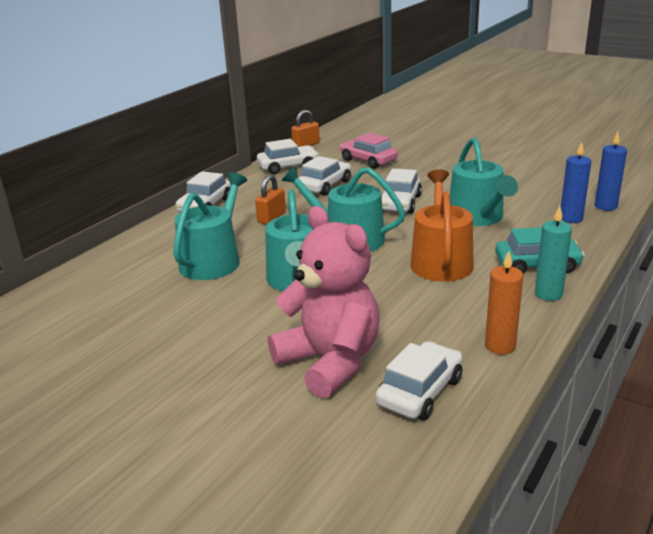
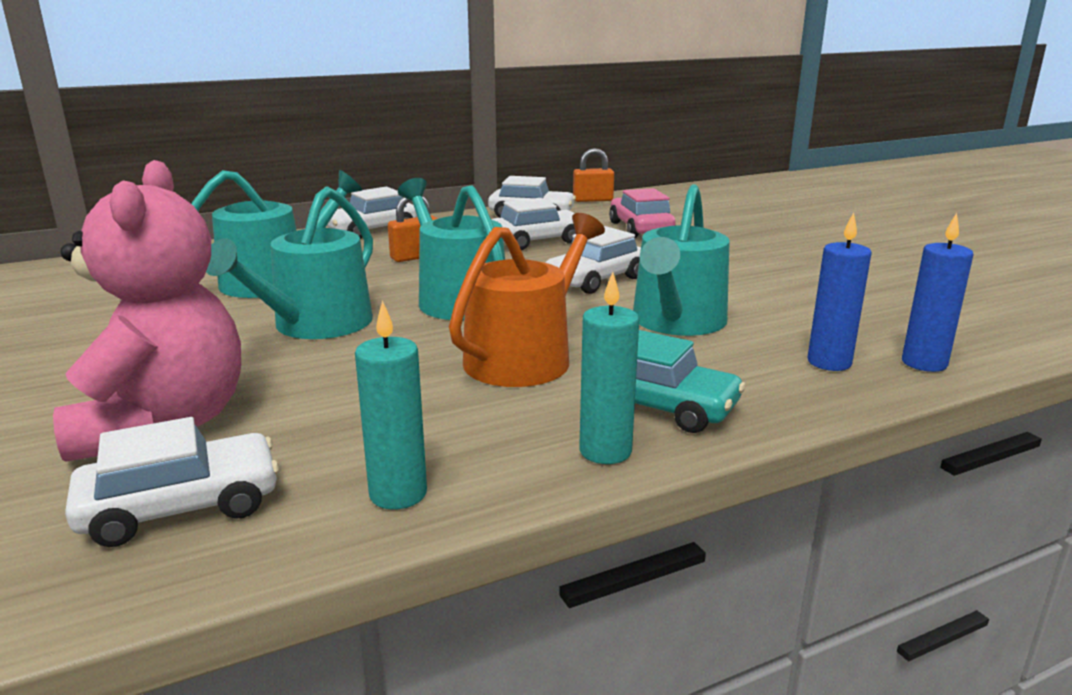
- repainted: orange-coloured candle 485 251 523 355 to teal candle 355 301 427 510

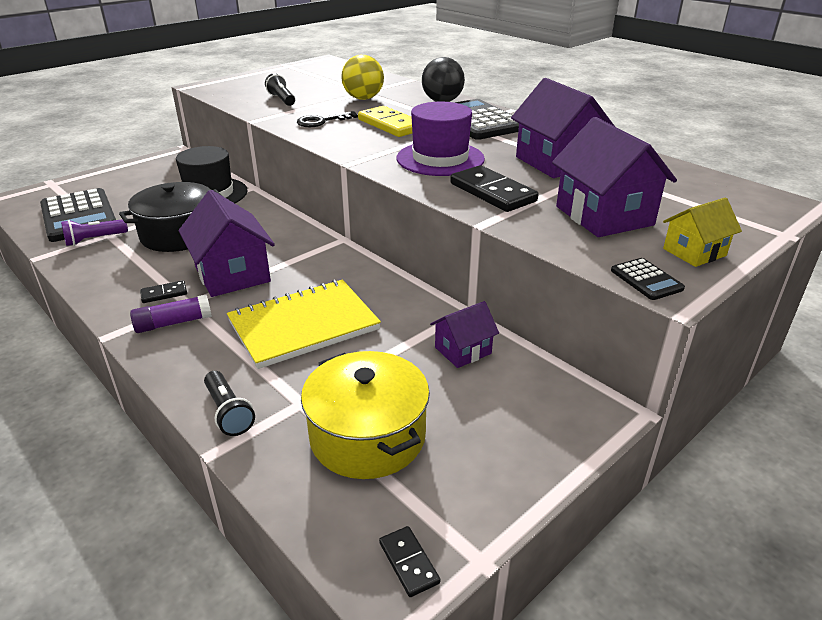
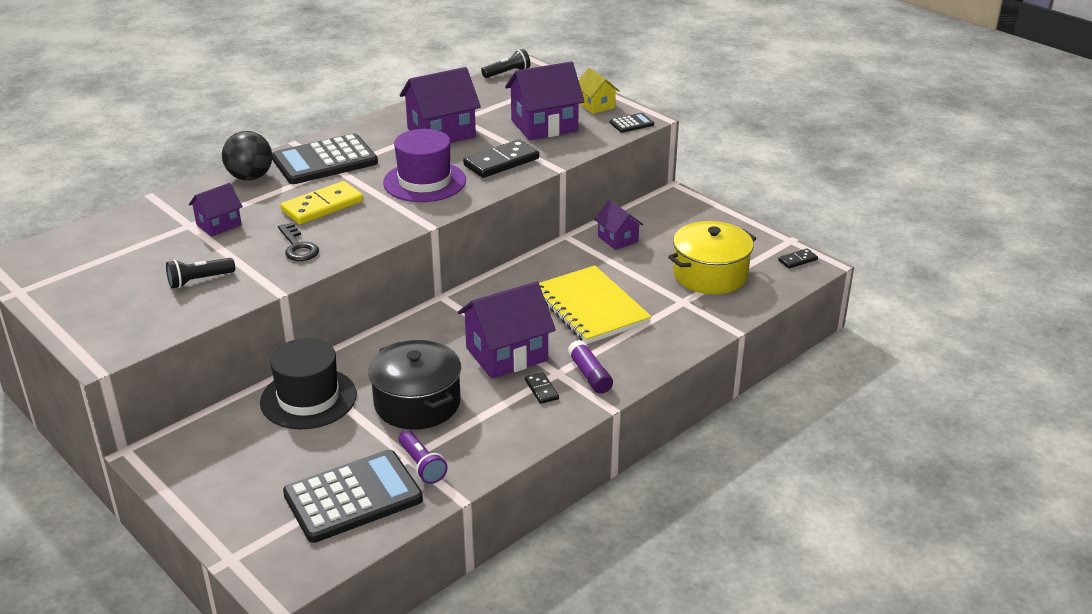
- swapped: bright yellow sphere 341 55 384 100 to purple house 189 183 243 237
- shifted: ebony torch 204 371 255 436 to 481 49 530 78

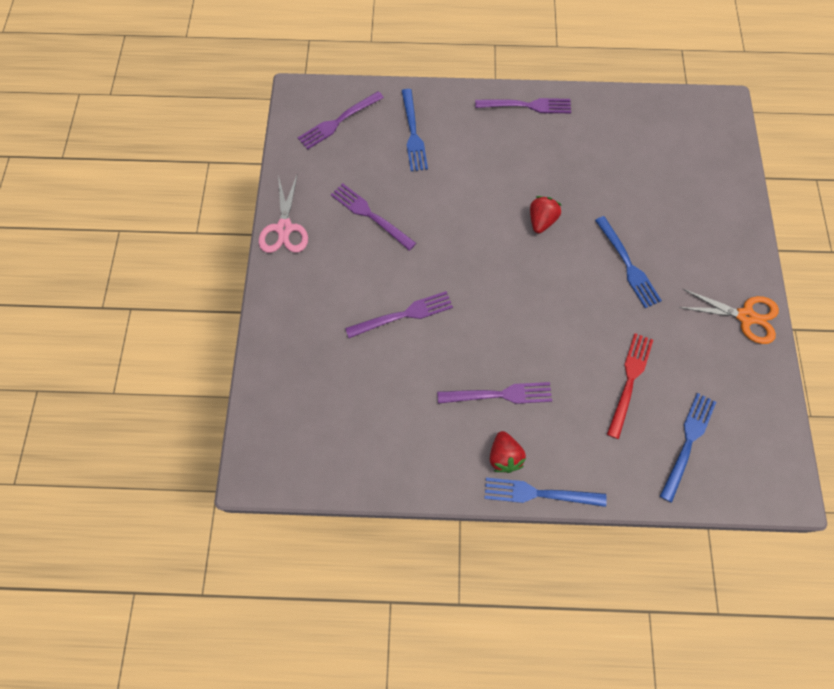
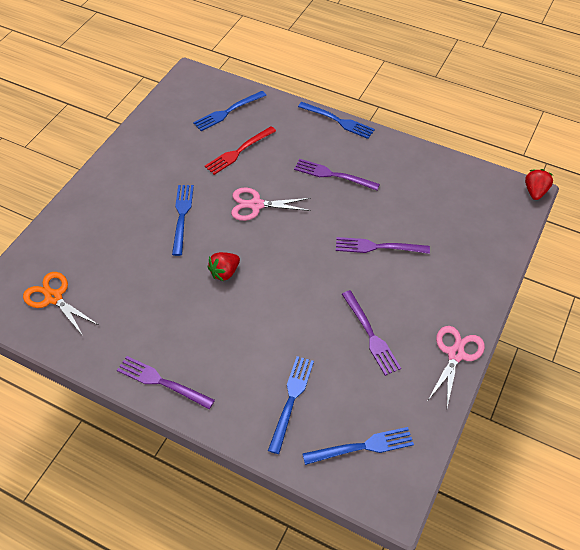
- repainted: purple fork 298 91 384 150 to cobalt fork 302 427 414 465
- shifted: orange-coloured shears 679 289 779 344 to 23 272 98 336
- shifted: crimson berry 490 431 526 473 to 525 169 553 200
- new: pink shears 231 188 311 221

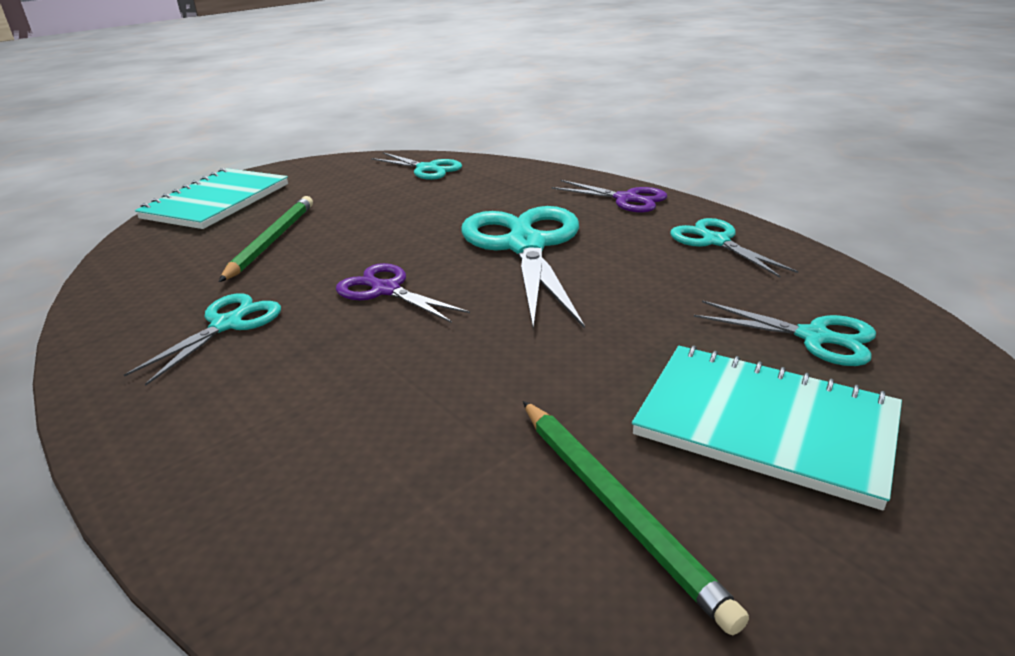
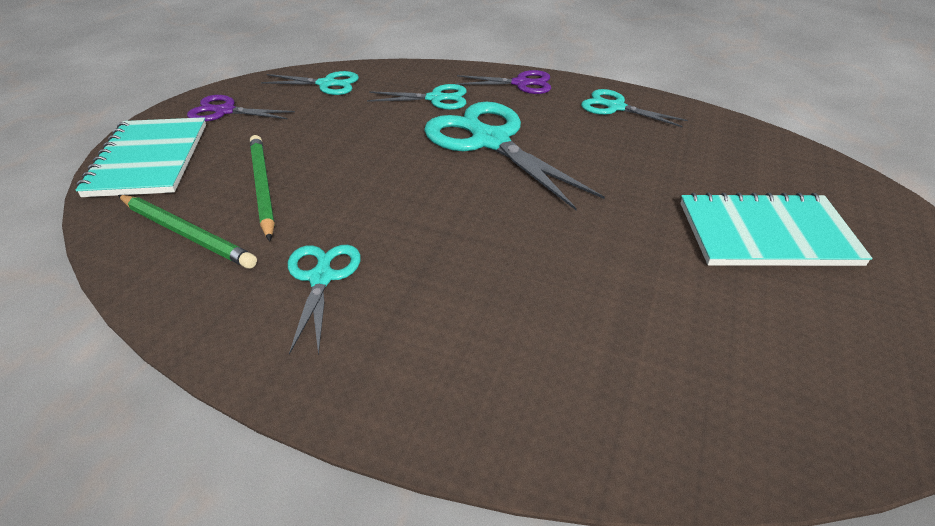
- shifted: purple shears 336 263 470 323 to 187 95 295 122
- shifted: teal shears 694 301 876 366 to 367 84 467 110
- shifted: leaf-green lead pencil 523 401 749 635 to 118 195 257 269

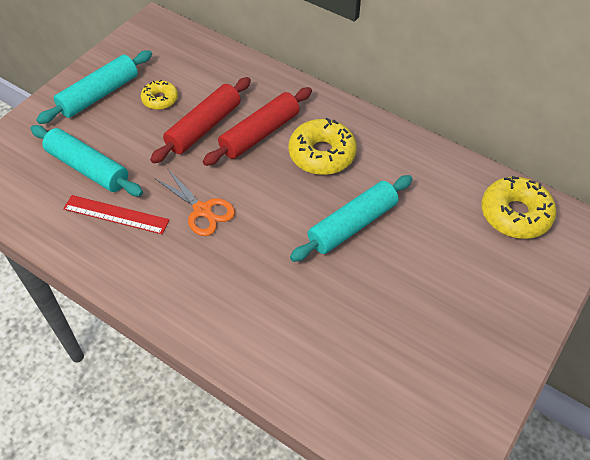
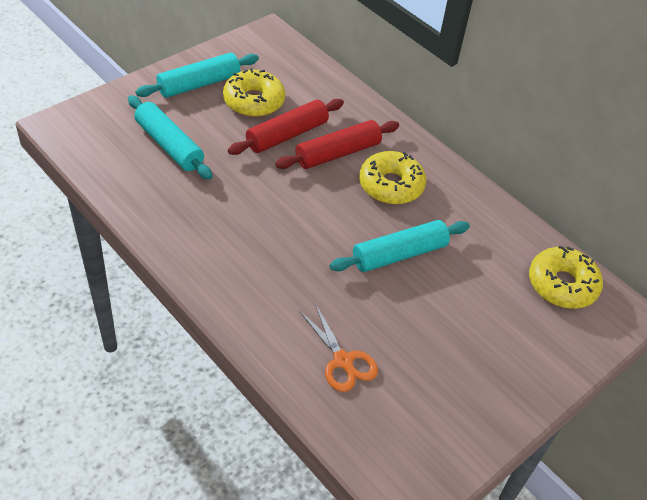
- scaled: bright yellow donut 141 80 178 110 = 223 68 285 117 x1.73
- shifted: orange-coloured shears 155 170 235 236 to 300 303 378 392
- gone: crimson measuring stick 63 195 170 234

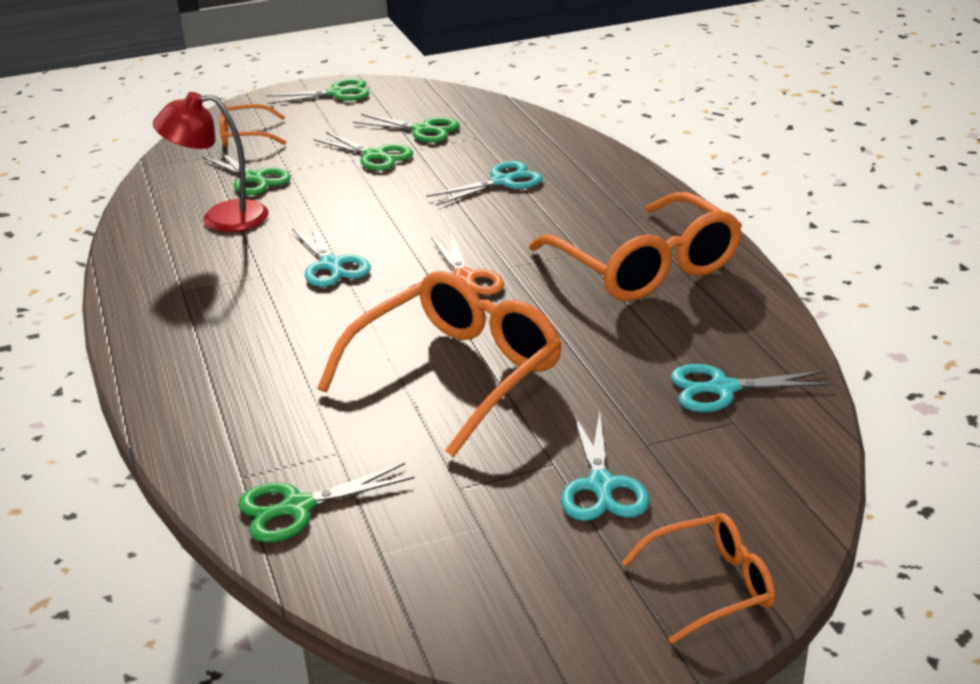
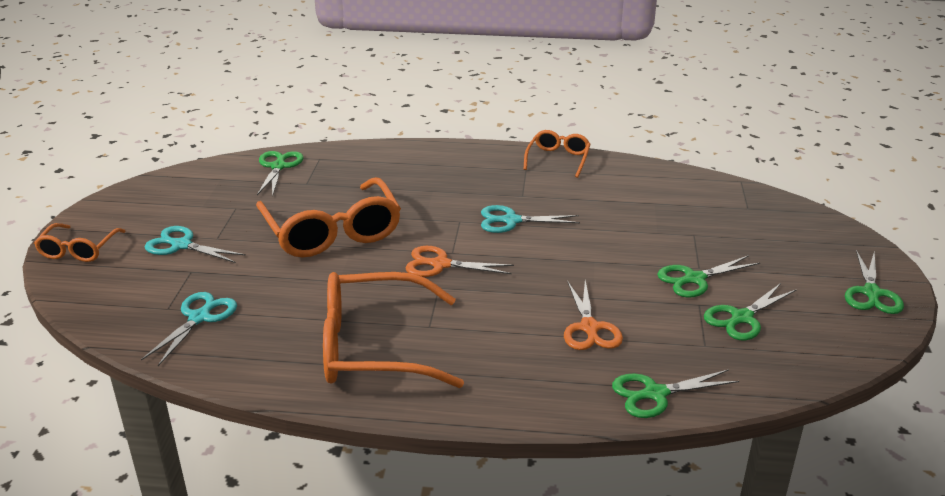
- gone: crimson lamp 153 92 269 232
- shifted: orange-coloured eyeglasses 220 103 287 147 to 524 130 591 178
- shifted: leaf-green shears 202 149 291 195 to 612 369 739 418
- repainted: teal shears 426 161 543 206 to orange-coloured shears 564 280 623 350

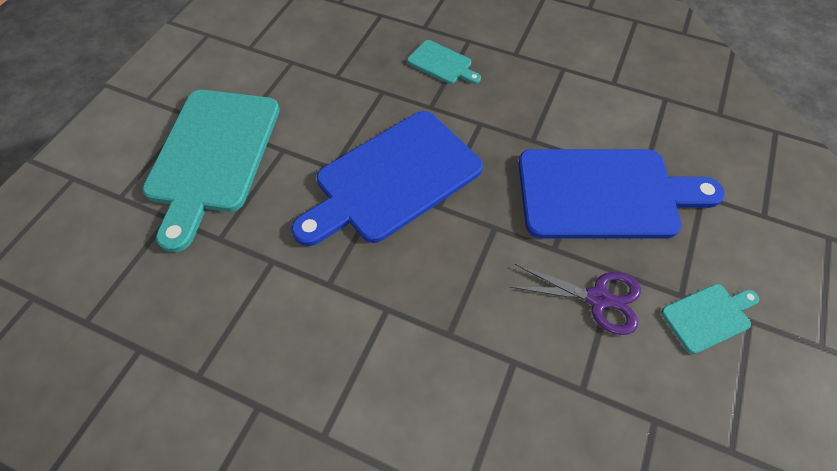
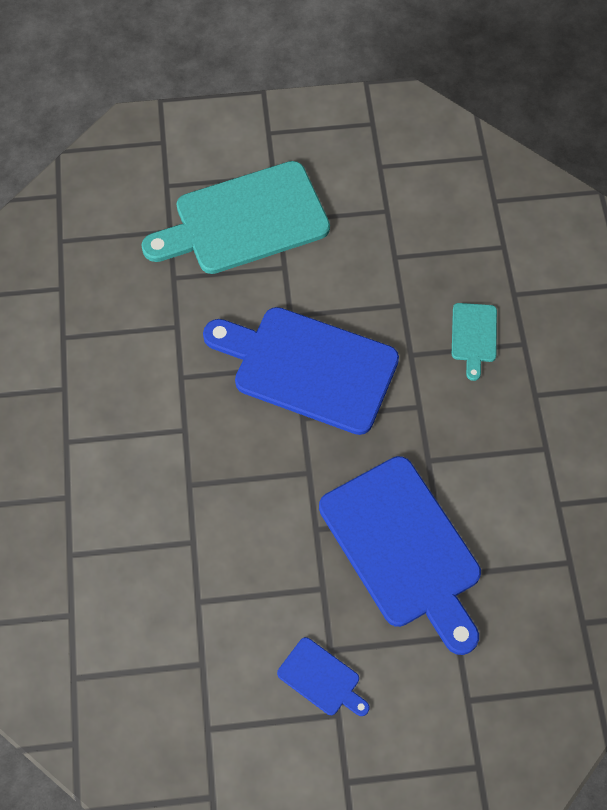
- gone: purple shears 510 264 641 335
- repainted: teal chopping board 661 284 759 354 to cobalt chopping board 277 637 369 716

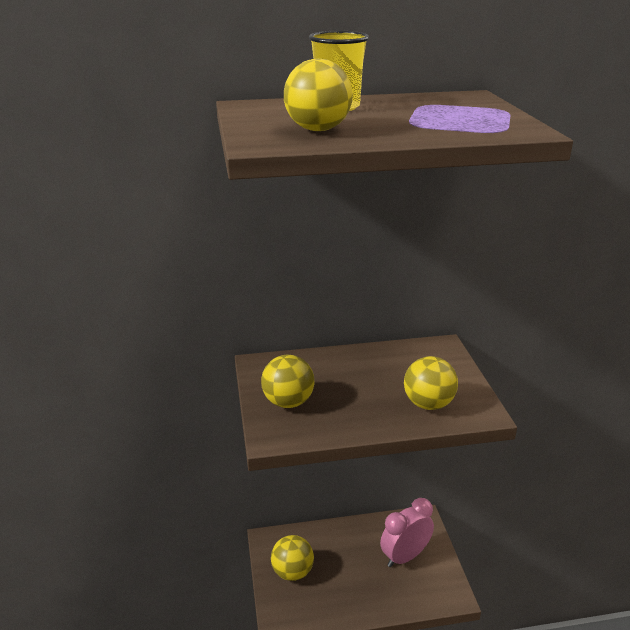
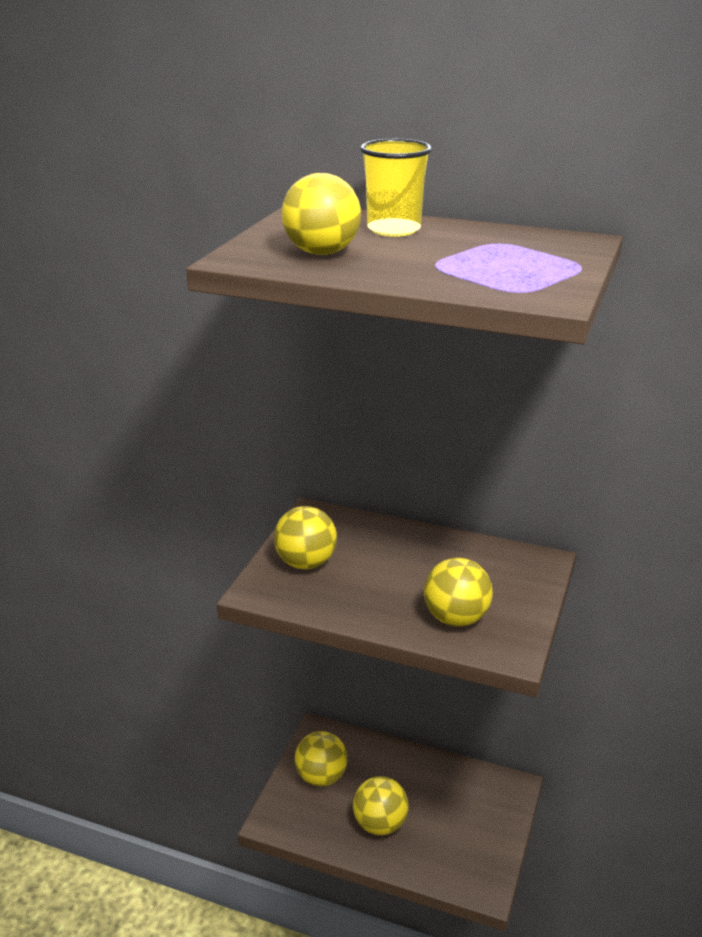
- gone: pink bedside clock 380 498 434 567
- new: bright yellow sphere 353 776 408 835

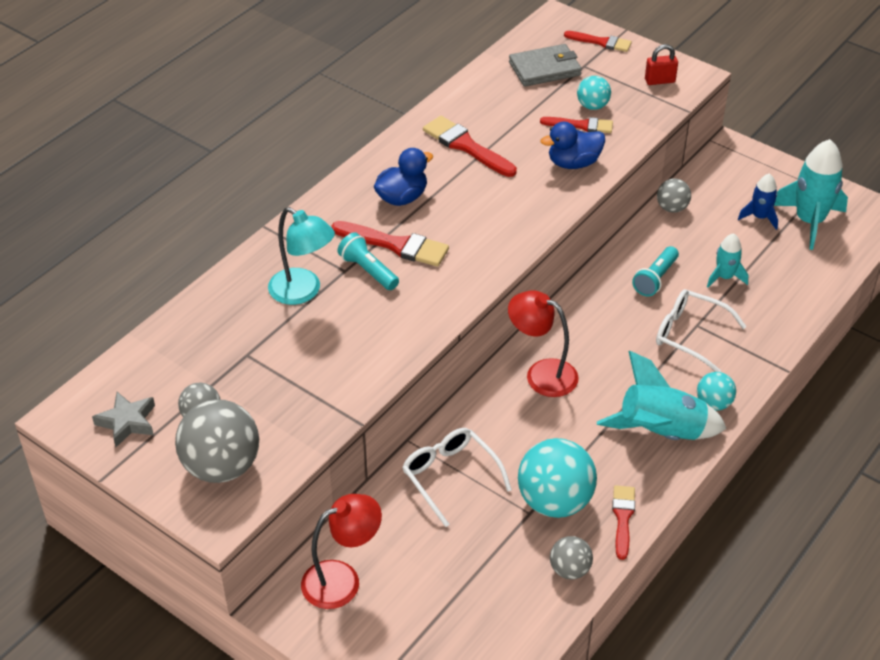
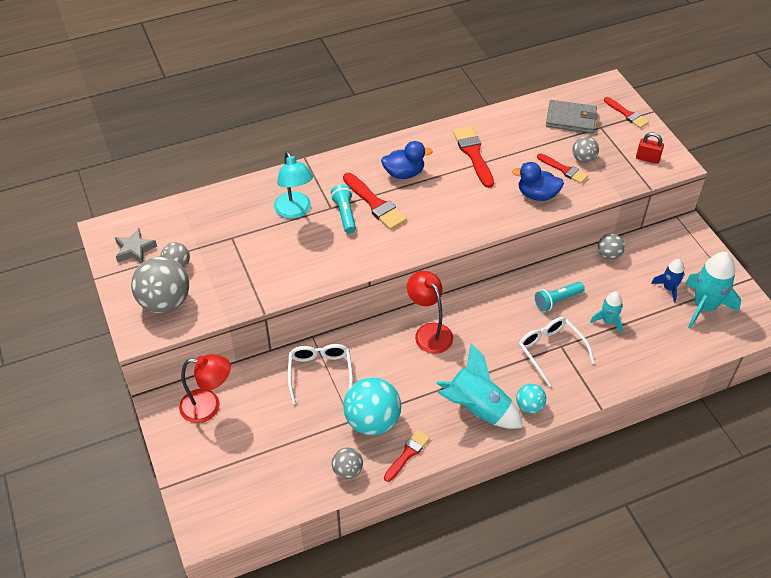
- repainted: teal sphere 577 76 611 110 to grey sphere 572 136 599 163

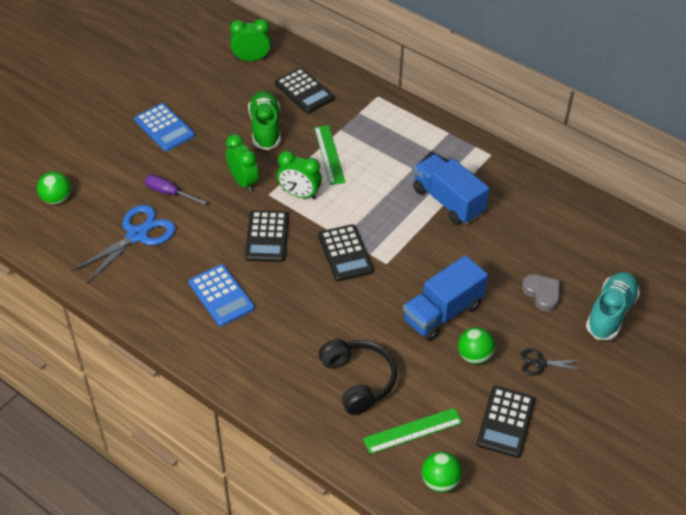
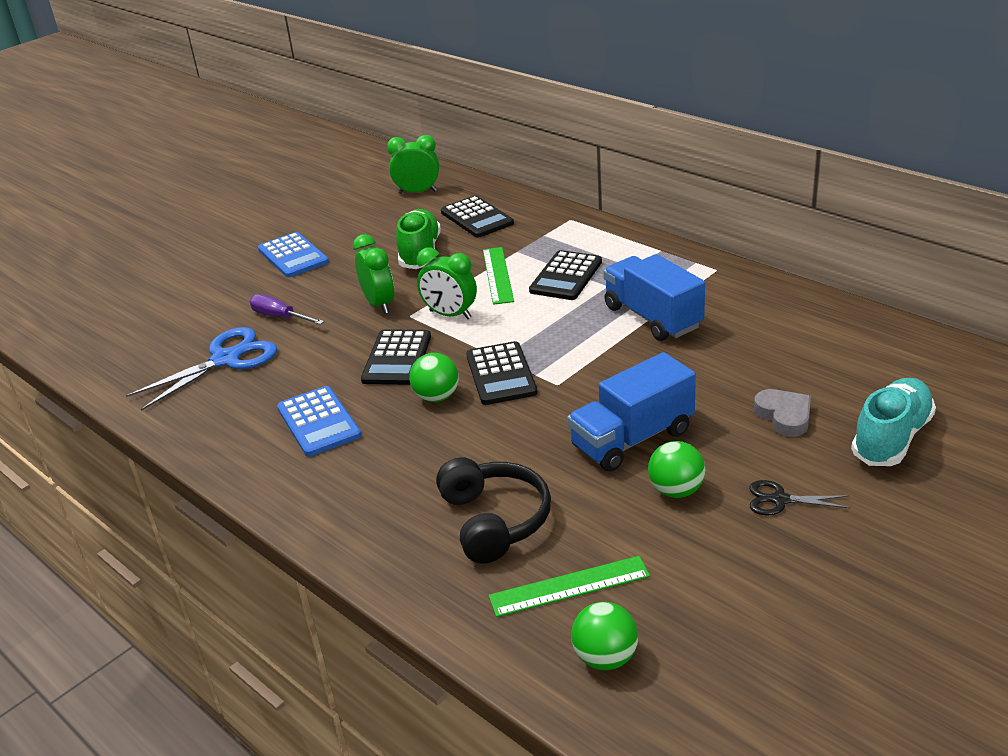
- shifted: leaf-green sphere 37 172 71 205 to 409 353 459 402
- shifted: ebony calculator 477 386 535 458 to 529 250 602 300

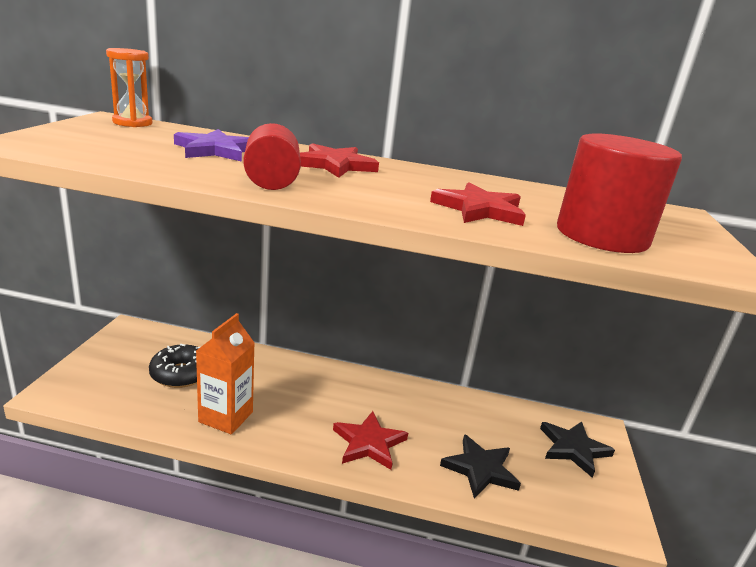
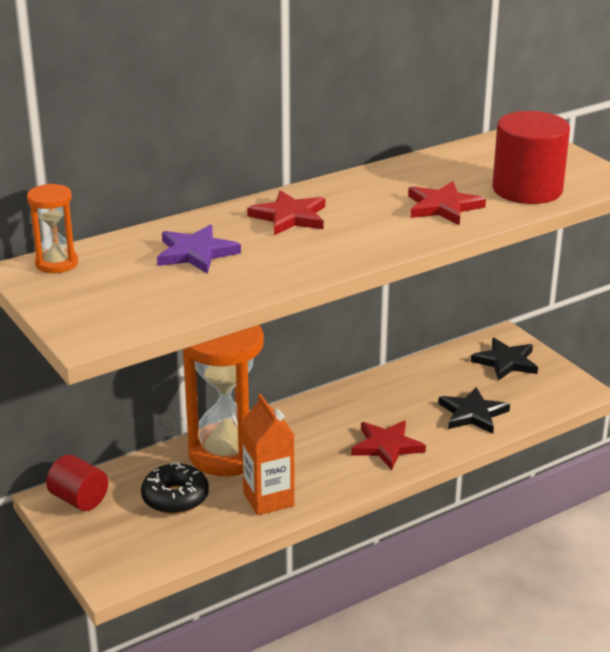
- shifted: crimson cylinder 243 123 301 190 to 46 454 108 511
- new: orange-coloured sandglass 183 325 264 476

